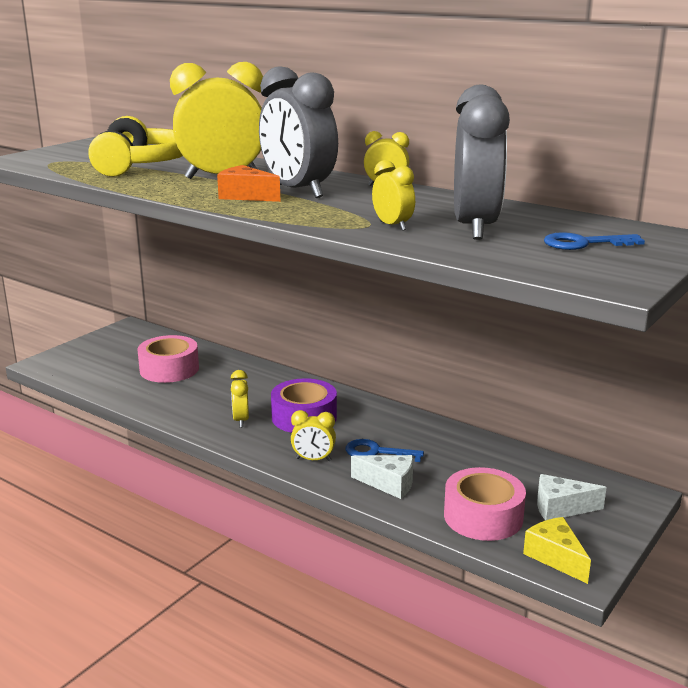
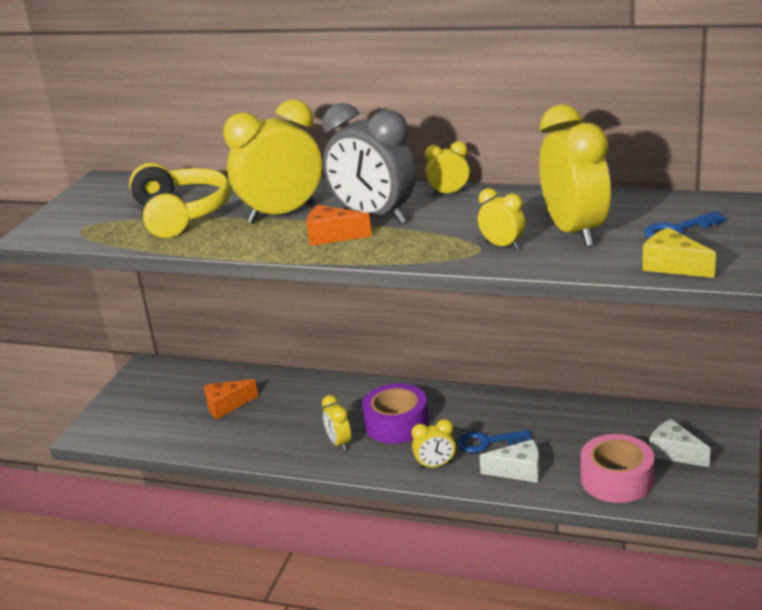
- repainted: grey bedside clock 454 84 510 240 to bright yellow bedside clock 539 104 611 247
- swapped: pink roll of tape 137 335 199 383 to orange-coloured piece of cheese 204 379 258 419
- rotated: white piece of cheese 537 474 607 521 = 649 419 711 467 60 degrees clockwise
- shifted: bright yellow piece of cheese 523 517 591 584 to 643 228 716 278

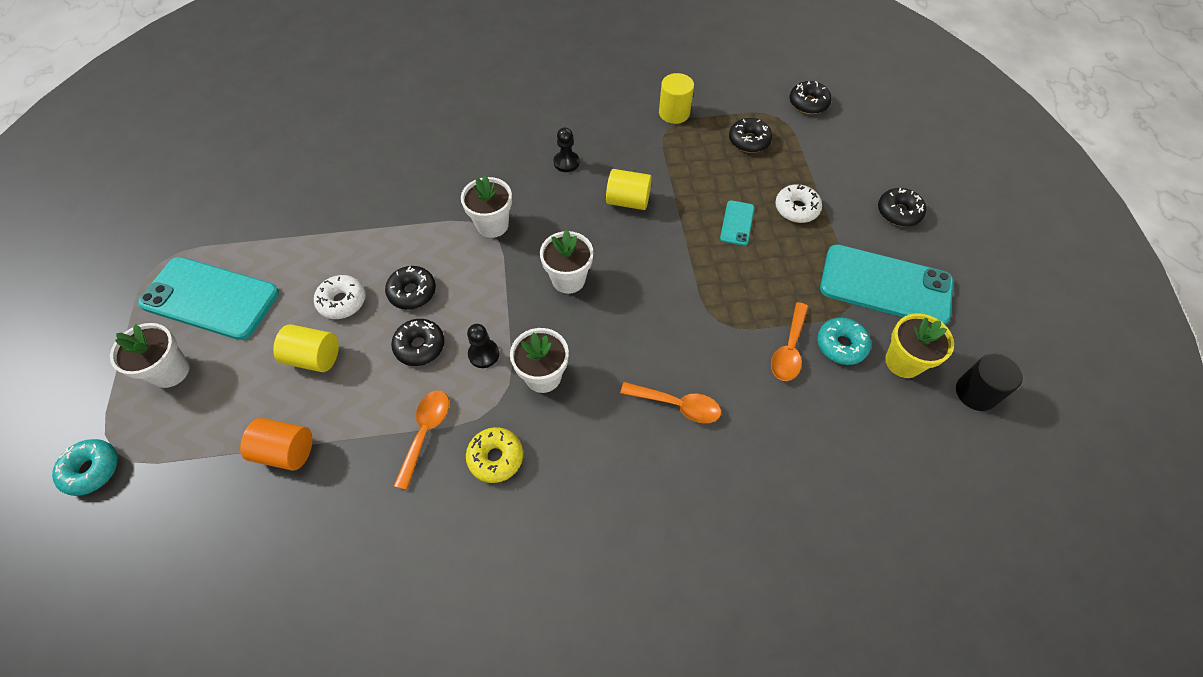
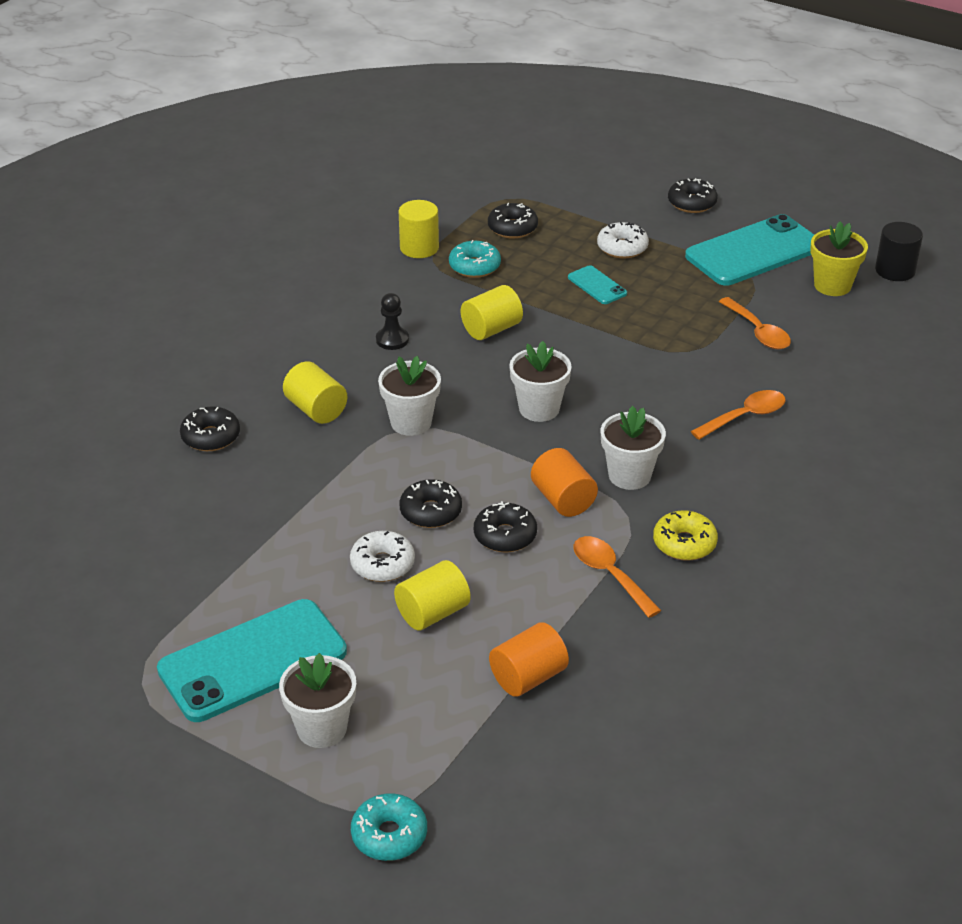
- shifted: ebony donut 790 81 832 114 to 180 406 240 451
- shifted: teal donut 817 318 871 365 to 449 240 501 278
- swapped: ebony game pawn 467 324 499 368 to orange-coloured cylinder 531 448 598 517
- new: bright yellow cylinder 283 362 348 424

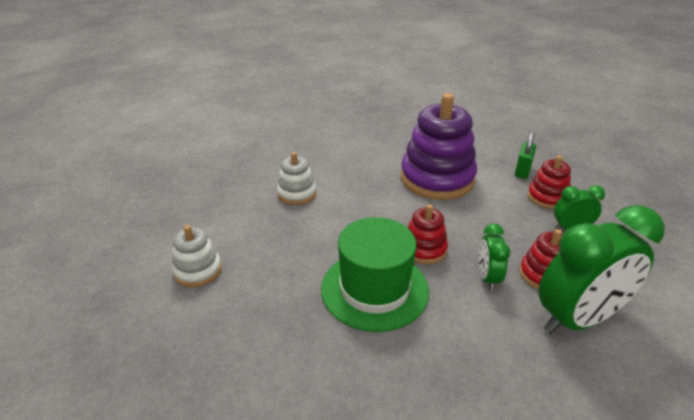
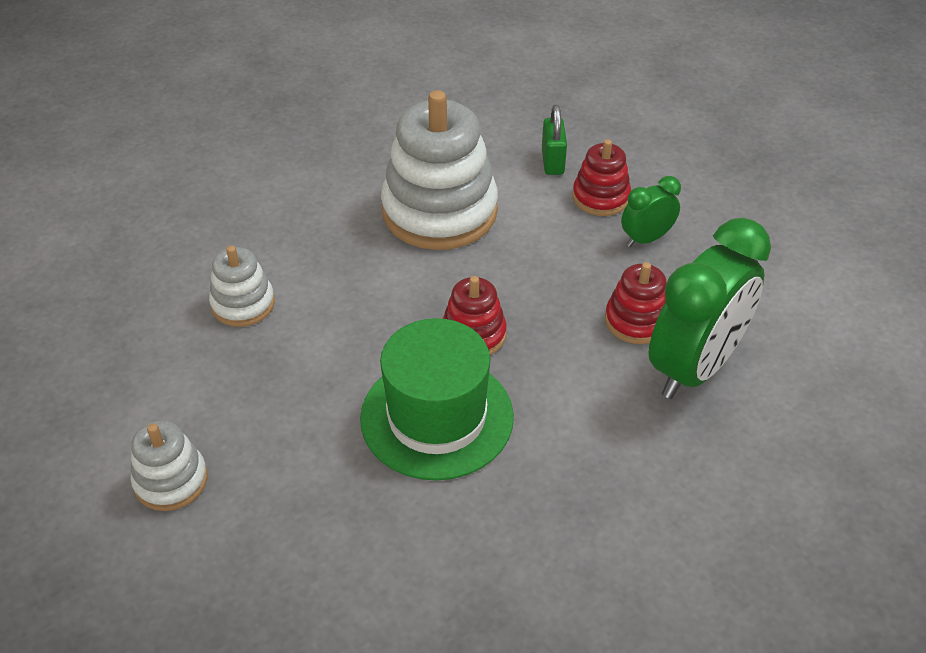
- repainted: purple stacking rings 401 93 477 200 to white stacking rings 381 90 498 250
- gone: leaf-green bedside clock 478 223 510 291

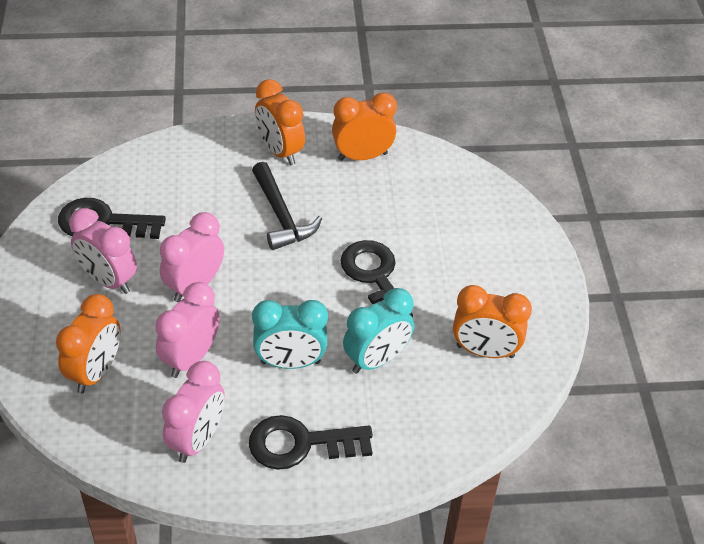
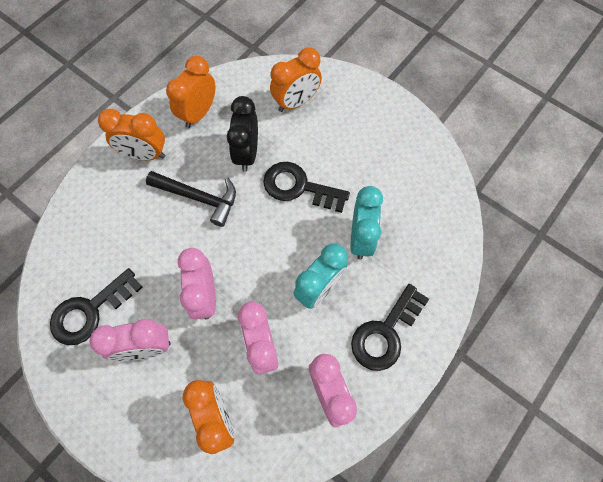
- shifted: orange-coloured bedside clock 453 285 532 358 to 270 47 322 112
- new: ebony bedside clock 227 96 258 172

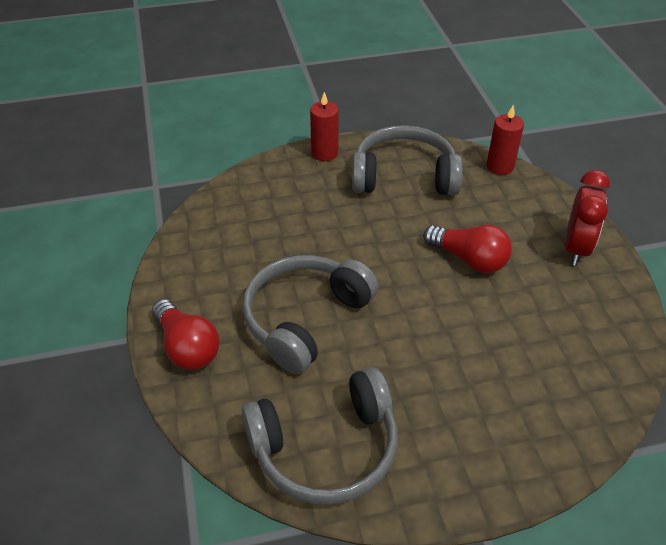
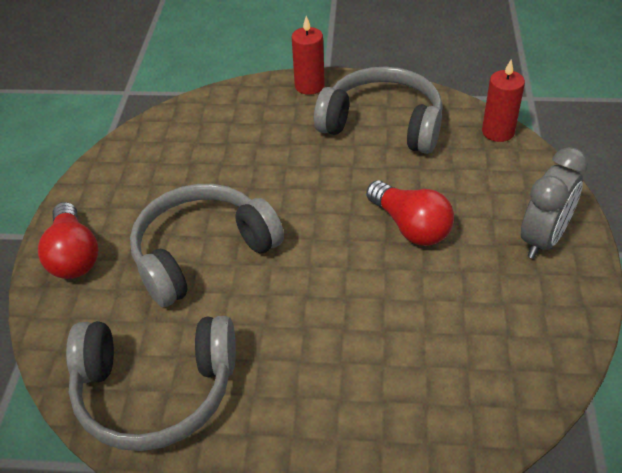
- repainted: crimson bedside clock 565 170 610 266 to grey bedside clock 521 147 588 259

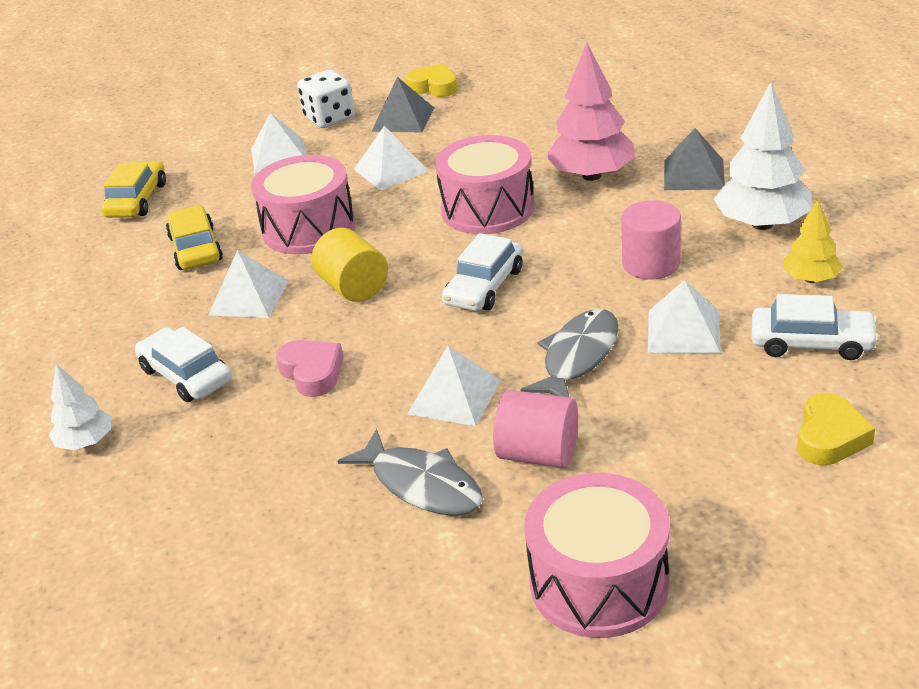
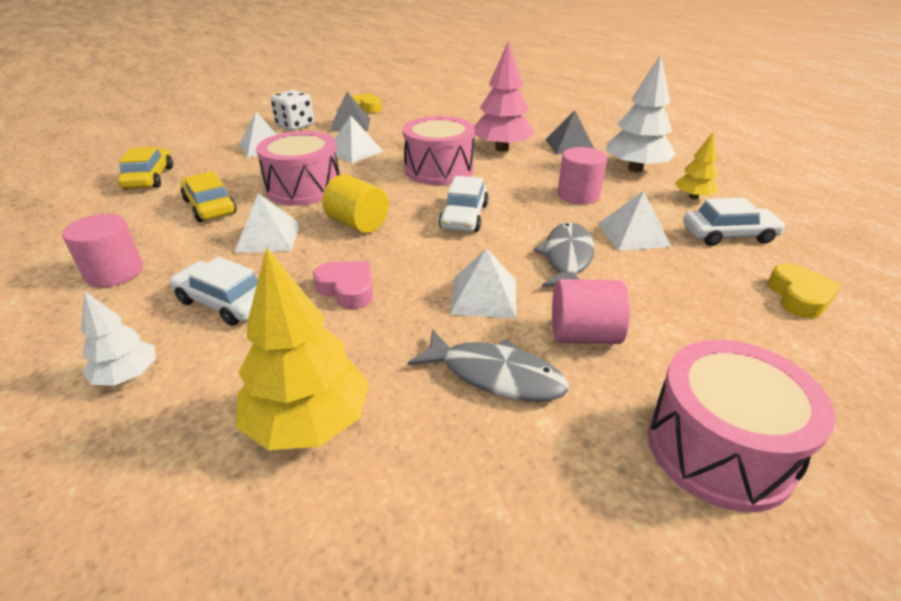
- new: pink cylinder 62 214 143 287
- new: bright yellow toy tree 236 247 369 450

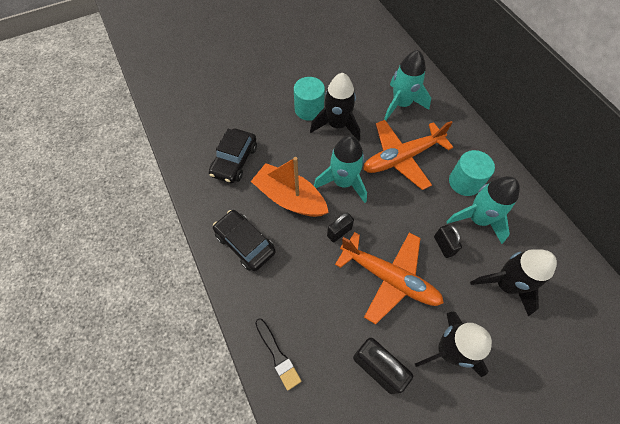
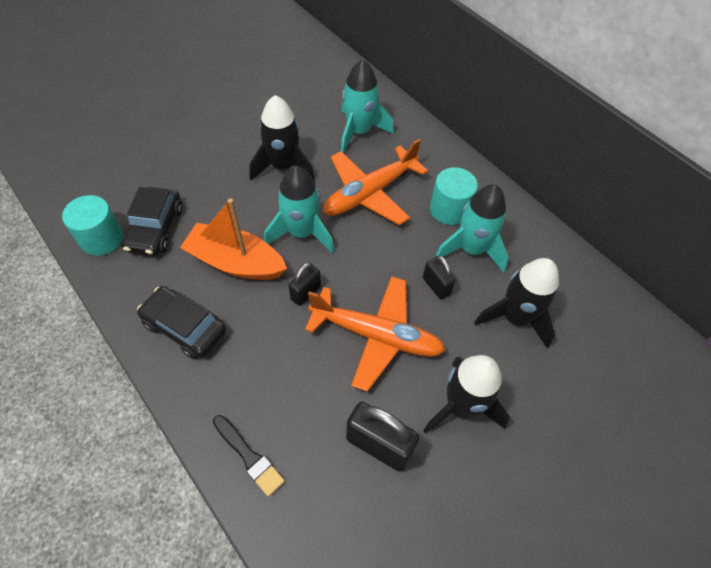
- shifted: teal cylinder 294 77 325 121 to 62 195 123 256

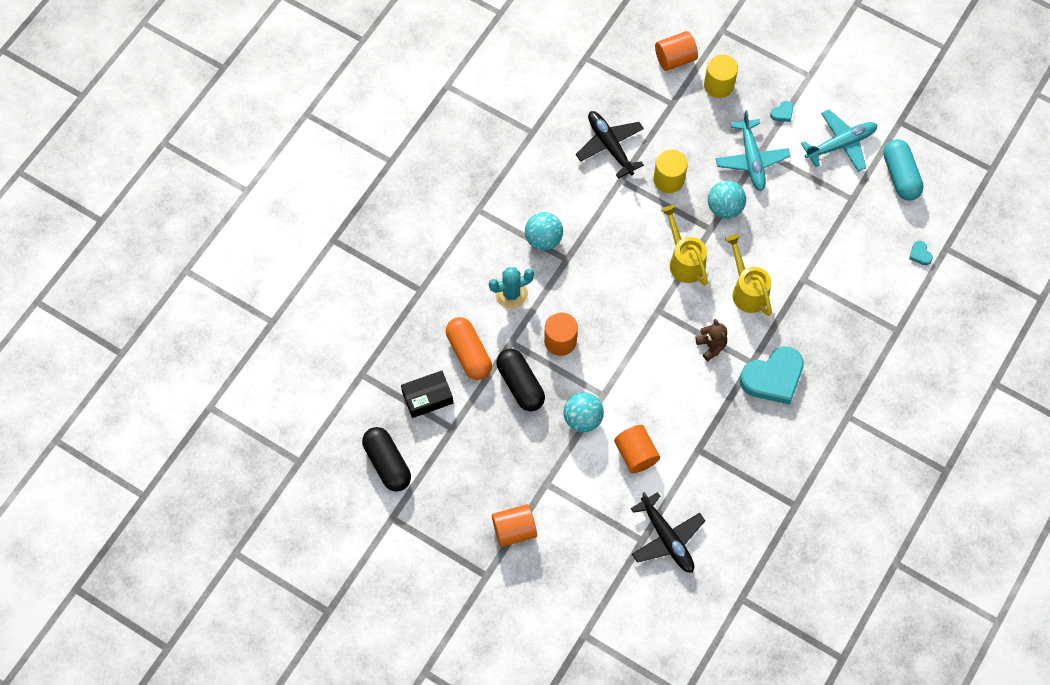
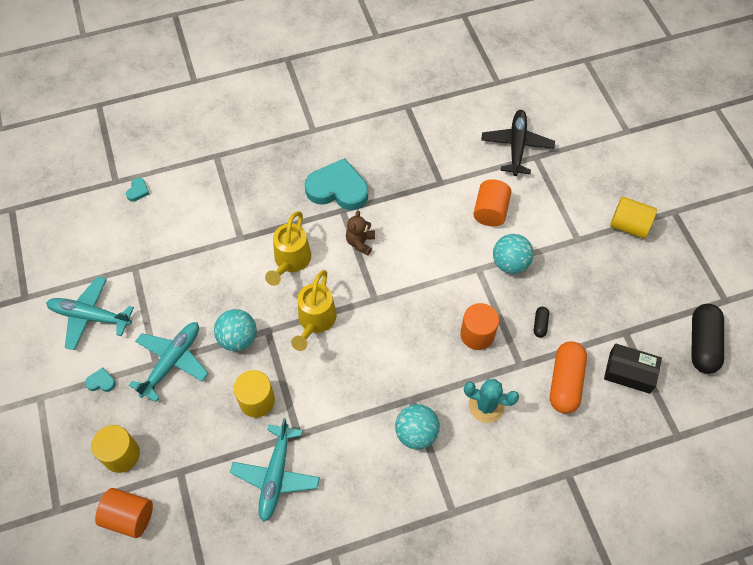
- repainted: ebony aeroplane 576 111 644 179 to teal aeroplane 230 418 320 522
- gone: teal capsule 883 139 924 201
- scaled: ebony capsule 496 349 545 411 = 534 307 549 338 x0.46
- repainted: orange-coloured cylinder 492 504 537 547 to bright yellow cylinder 610 197 657 239

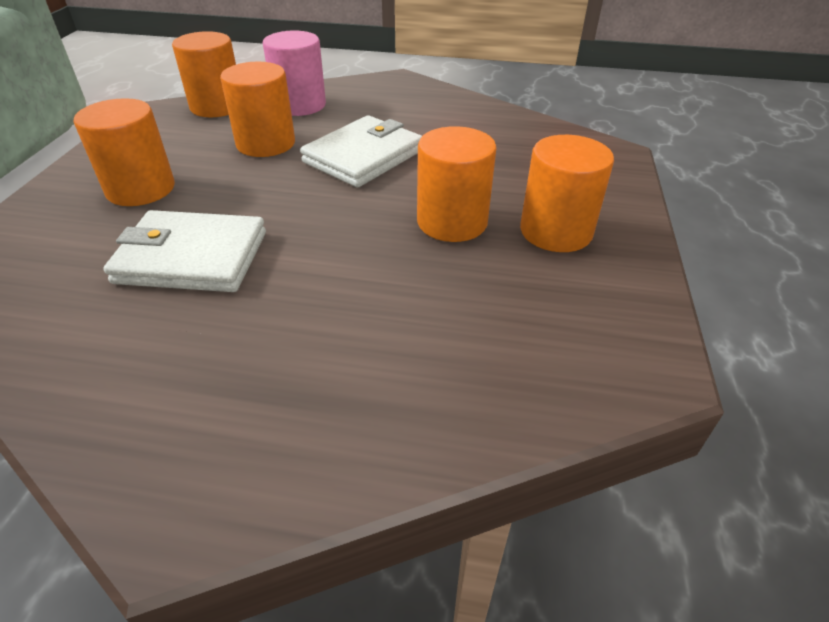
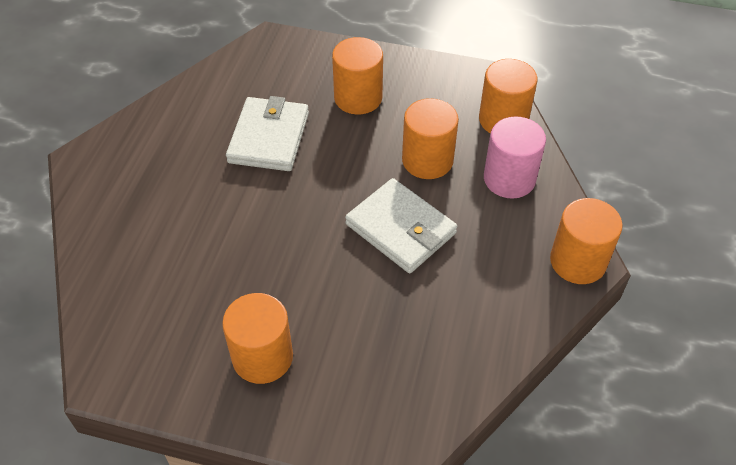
- shifted: orange-coloured cylinder 417 126 497 242 to 550 198 623 284

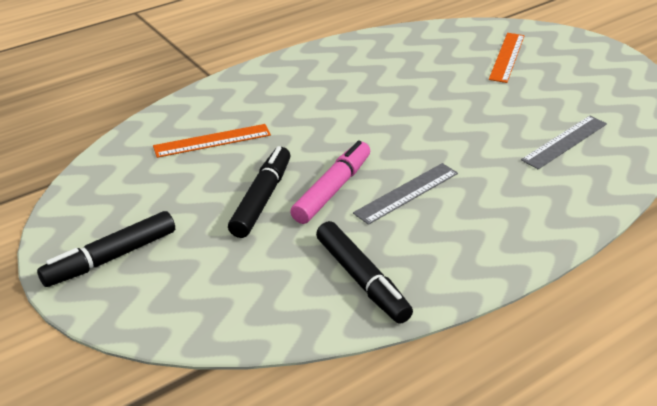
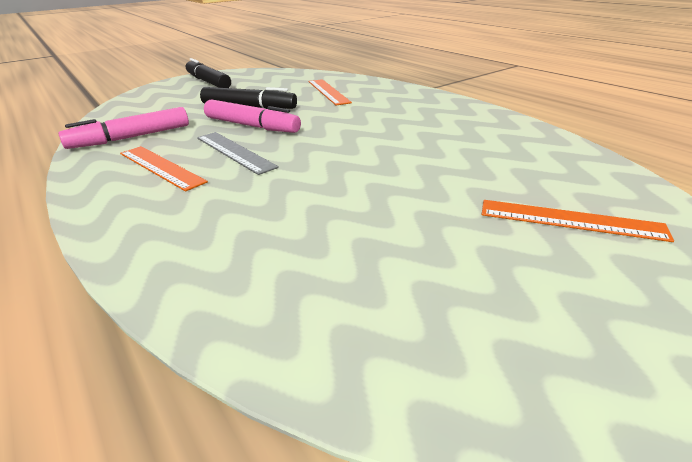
- gone: grey measuring stick 521 116 607 169
- repainted: ebony felt pen 316 221 413 324 to pink felt pen 59 107 189 149
- new: orange-coloured measuring stick 120 146 208 192

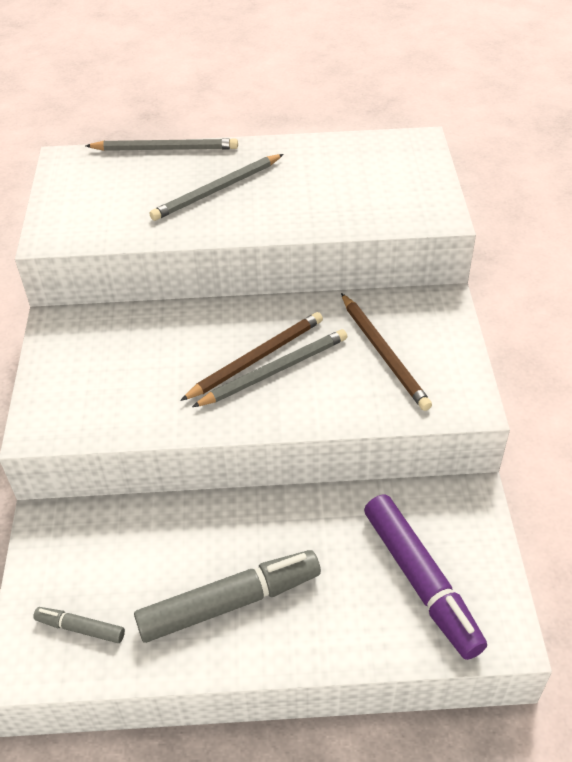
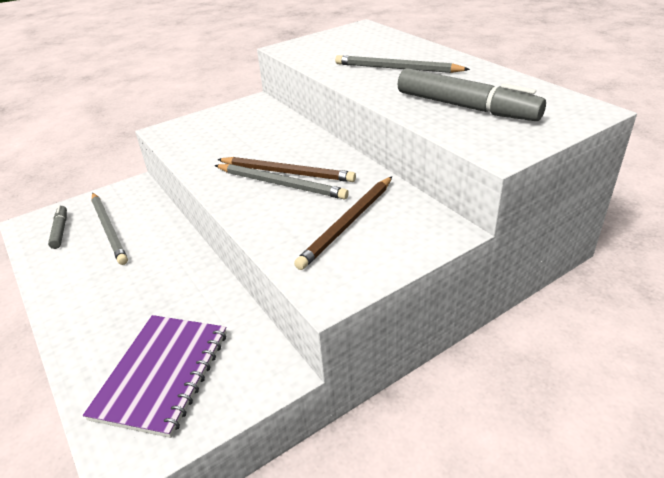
- shifted: grey lead pencil 86 138 238 151 to 92 193 128 265
- swapped: purple felt pen 364 495 487 660 to purple exercise book 83 315 227 438
- shifted: grey felt pen 134 550 321 643 to 398 68 546 121

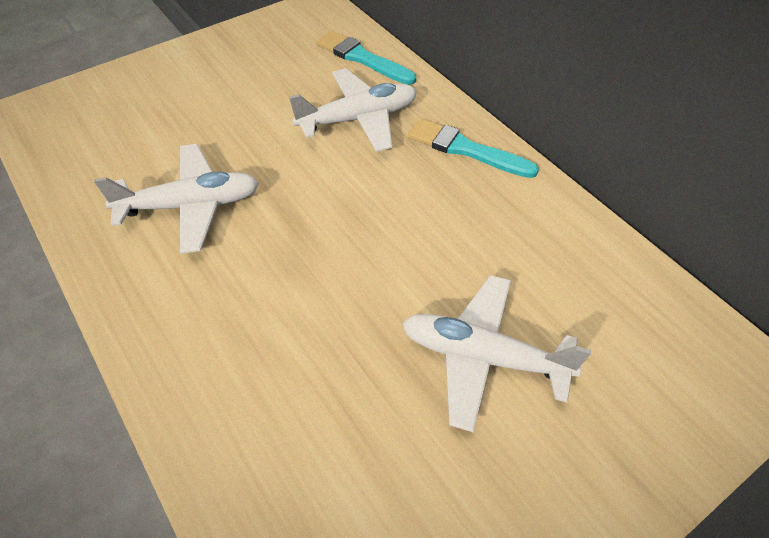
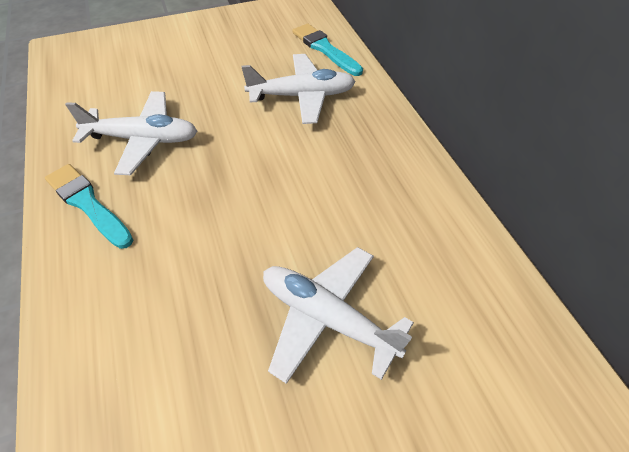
- shifted: teal paint brush 408 119 539 178 to 45 164 133 249

